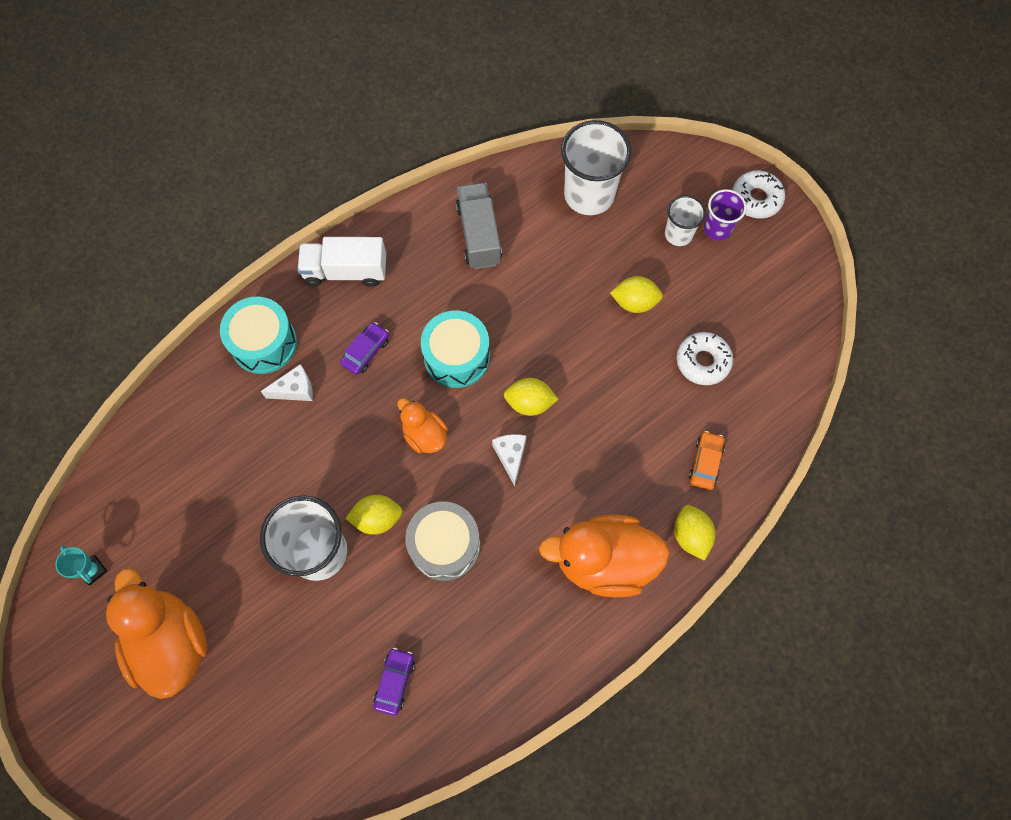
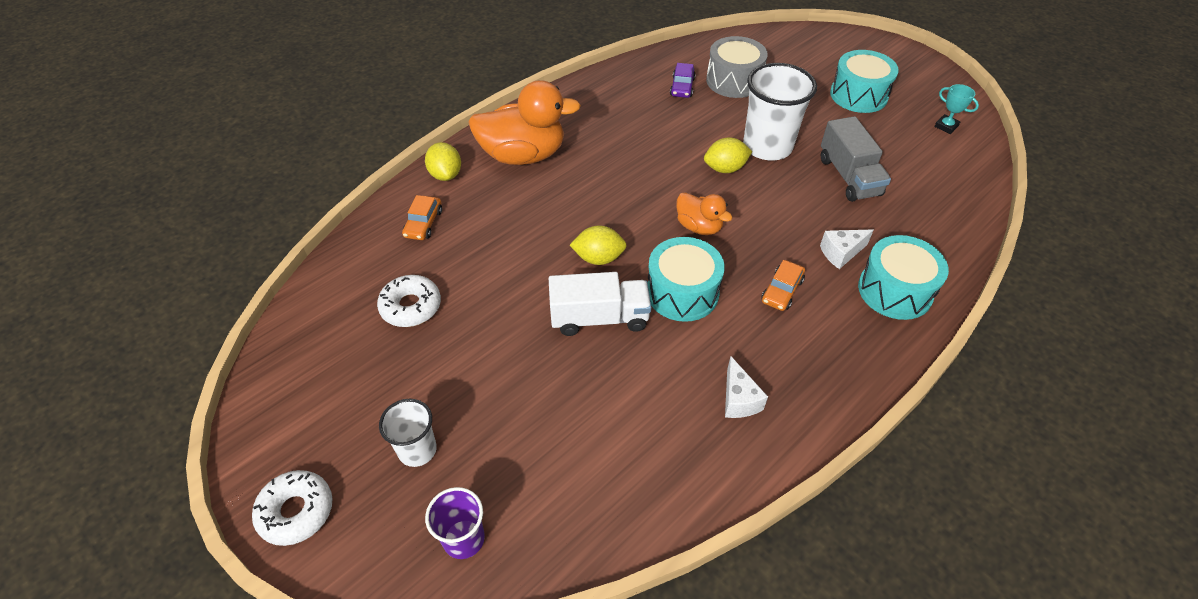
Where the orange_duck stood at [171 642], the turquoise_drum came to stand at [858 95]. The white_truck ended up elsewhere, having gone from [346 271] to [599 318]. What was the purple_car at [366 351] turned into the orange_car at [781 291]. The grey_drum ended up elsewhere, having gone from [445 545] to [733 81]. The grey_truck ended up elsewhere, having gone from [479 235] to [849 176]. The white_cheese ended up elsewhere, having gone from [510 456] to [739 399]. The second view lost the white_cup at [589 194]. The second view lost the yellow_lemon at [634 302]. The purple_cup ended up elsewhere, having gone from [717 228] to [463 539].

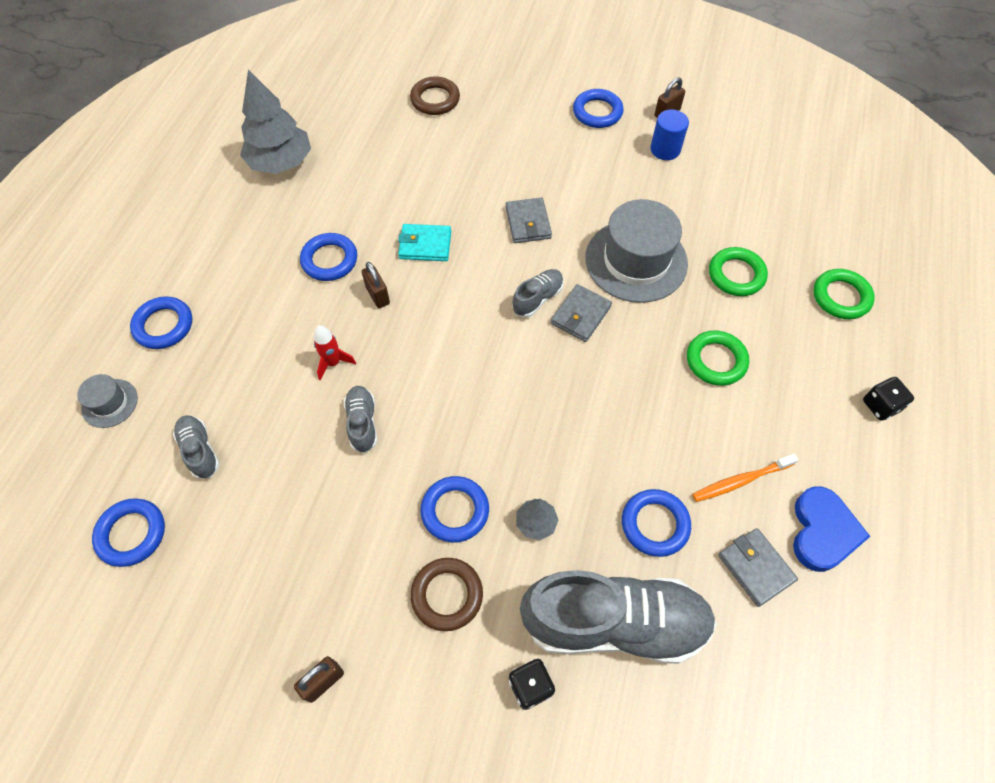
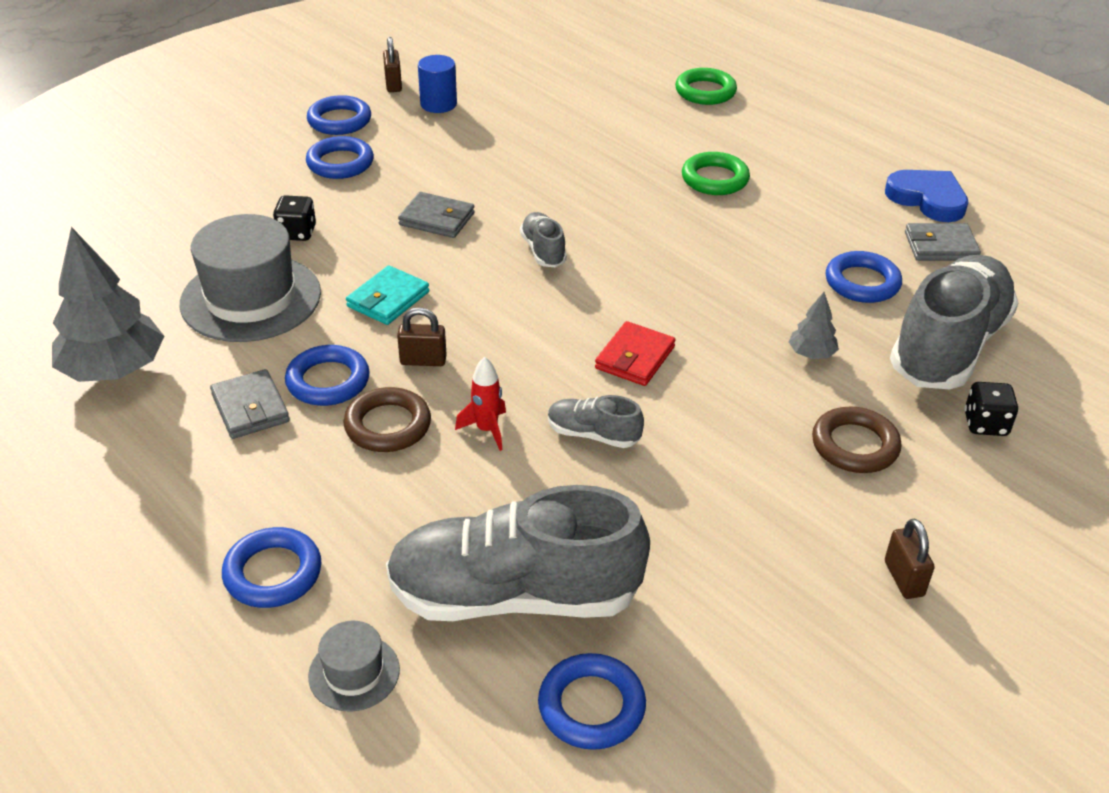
The size of the grey_shoe at [200 451] changed by a factor of 2.26. The brown_ring ended up elsewhere, having gone from [435 99] to [388 425]. The blue_ring ended up elsewhere, having gone from [455 511] to [340 163]. The grey_wallet ended up elsewhere, having gone from [580 315] to [250 408]. The grey_hat ended up elsewhere, having gone from [636 260] to [251 298]. The second view lost the orange_toothbrush at [740 481]. The second view lost the green_ring at [736 275]. The black_dice ended up elsewhere, having gone from [880 406] to [297 233]. The second view gained the red_wallet at [635 358].

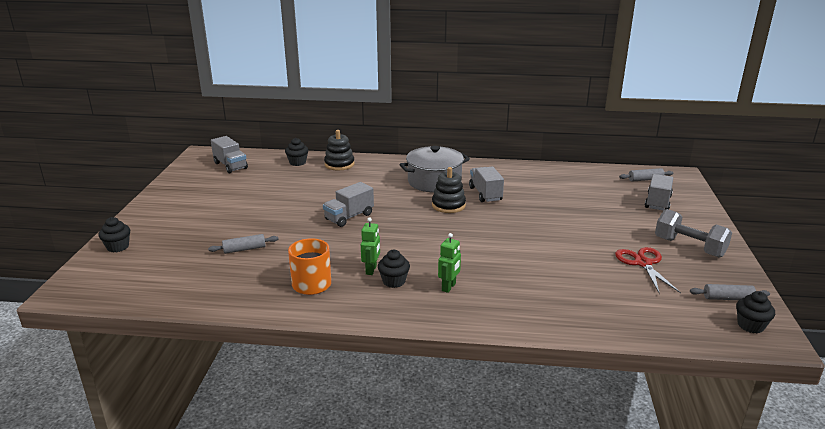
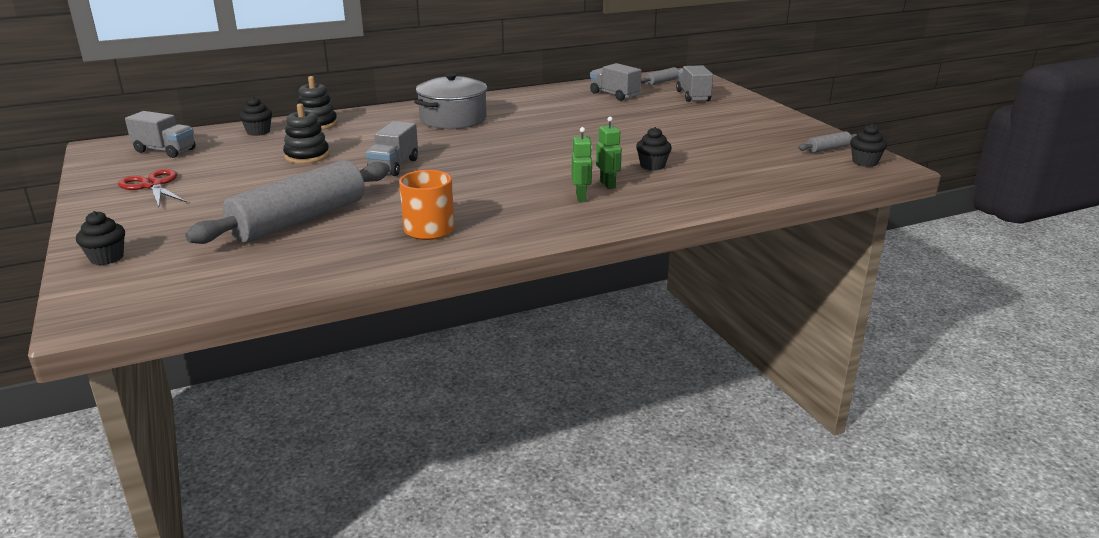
The size of the grey_rolling_pin at [244 249] changed by a factor of 2.45. The green_robot ended up elsewhere, having gone from [371 270] to [608 184]. The black_cupcake ended up elsewhere, having gone from [394 281] to [652 166]. The black_stacking_toy ended up elsewhere, having gone from [448 205] to [307 156]. The grey_truck ended up elsewhere, having gone from [485 194] to [614 95]. The red_scissors ended up elsewhere, having gone from [643 263] to [152 185]. The second view lost the grey_dumbbell at [689 247].

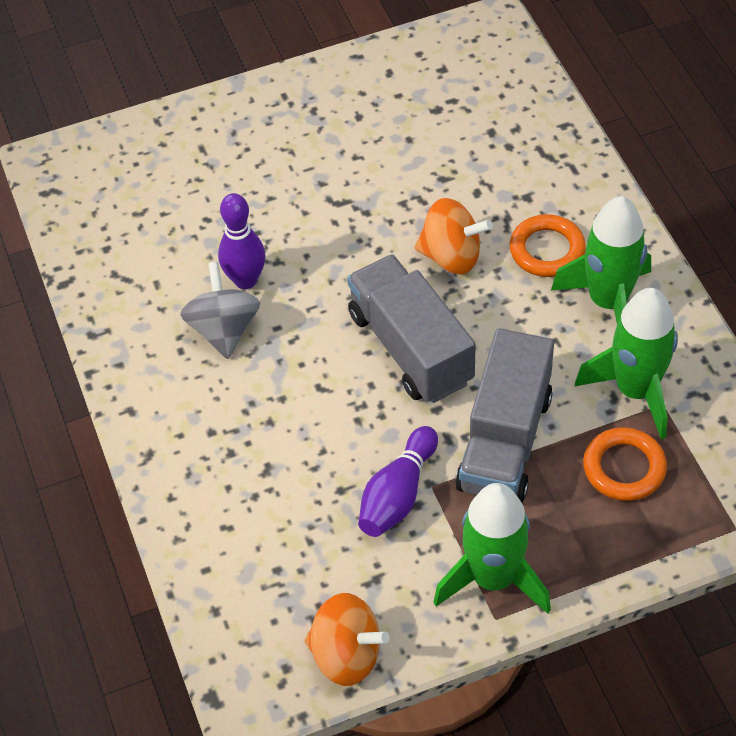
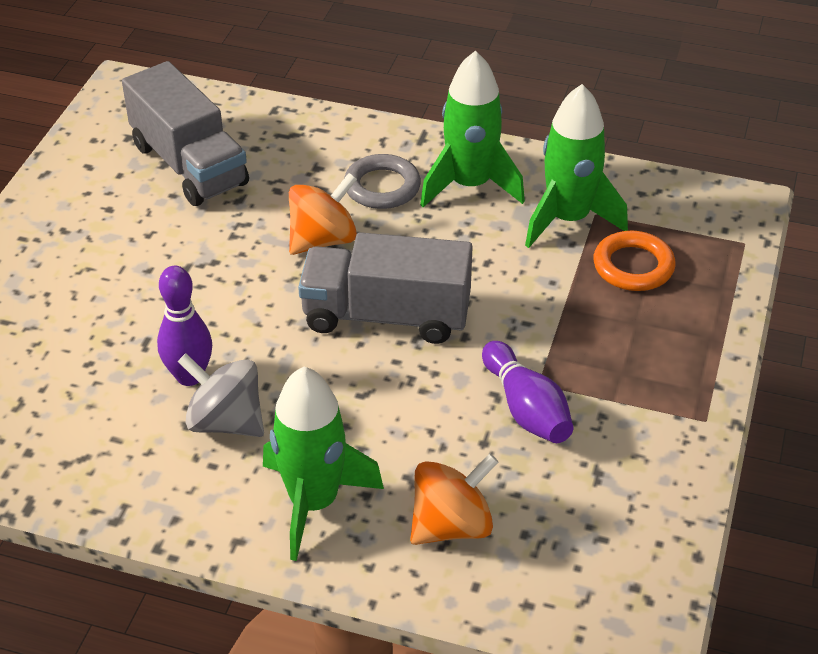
The orange_spinning_top ended up elsewhere, having gone from [346 655] to [451 525]. The green_rocket ended up elsewhere, having gone from [493 578] to [314 502]. The grey_truck ended up elsewhere, having gone from [505 441] to [189 165]. What was the orange_ring at [547 250] turned into the grey_ring at [382 187].

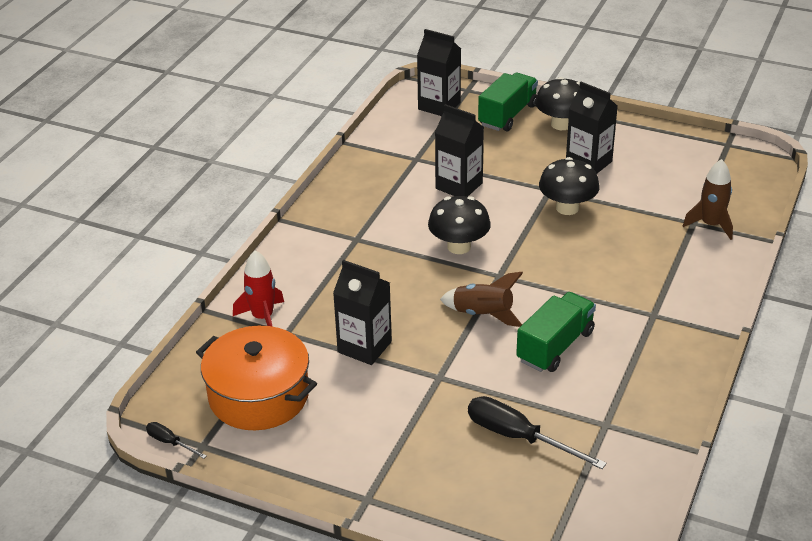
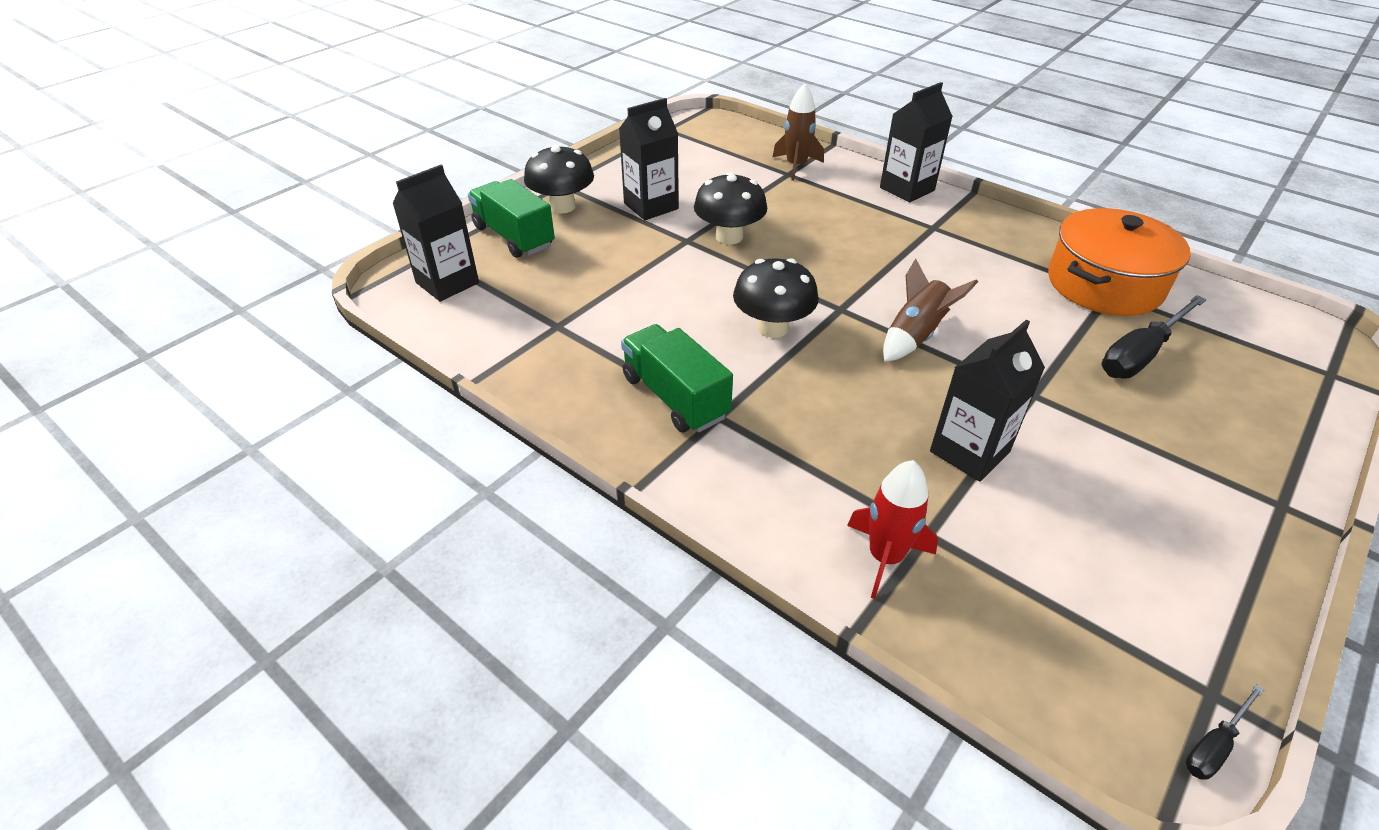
The orange_pot ended up elsewhere, having gone from [259 396] to [1104 284]. The black_carton ended up elsewhere, having gone from [459 186] to [907 189]. The green_truck ended up elsewhere, having gone from [555 346] to [675 397].

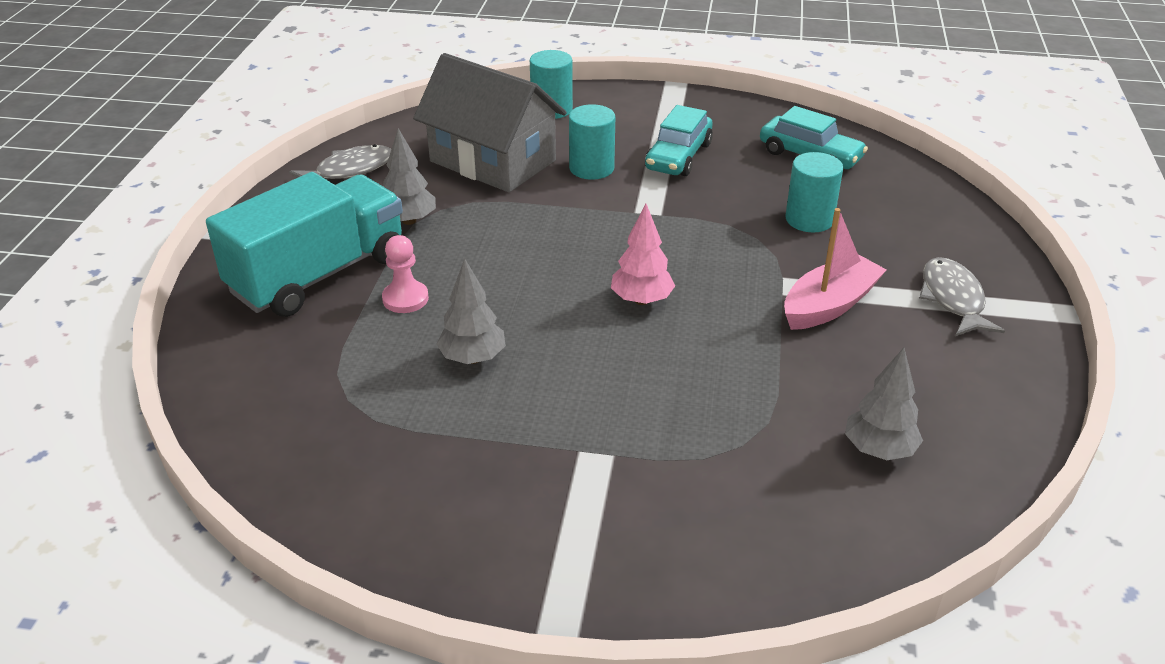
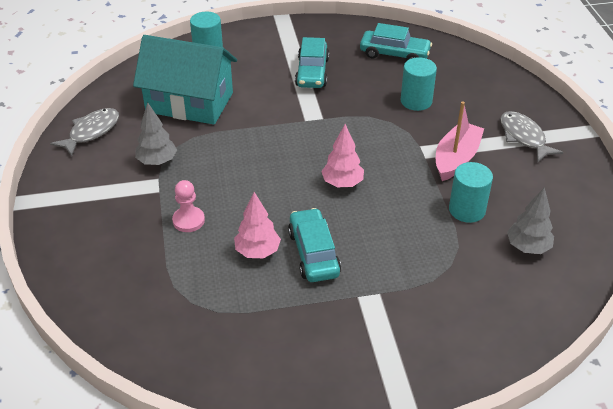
The second view lost the turquoise_truck at [319 275]. What was the grey_house at [492 161] turned into the turquoise_house at [189 102]. What was the grey_tree at [472 358] turned into the pink_tree at [257 252]. The turquoise_cylinder ended up elsewhere, having gone from [591 168] to [467 210]. The second view gained the turquoise_car at [314 253].

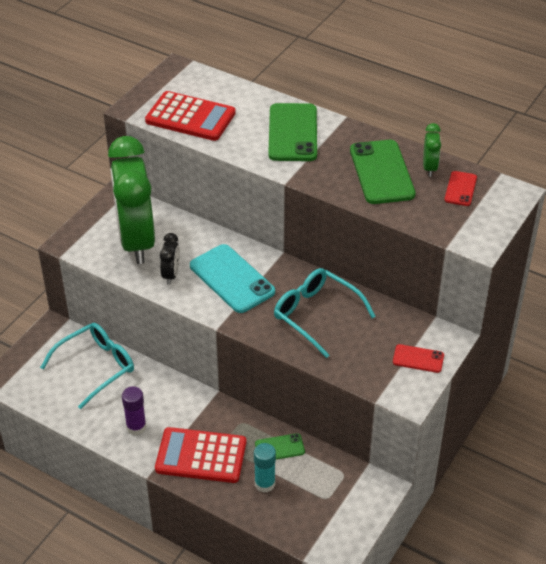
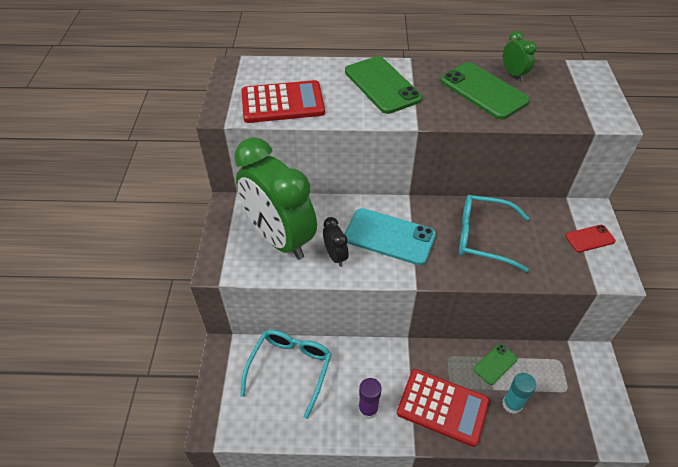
The red_calculator at [201 456] ended up facing another way, 135 degrees counterclockwise from before. The second view lost the red_phone at [460 189].

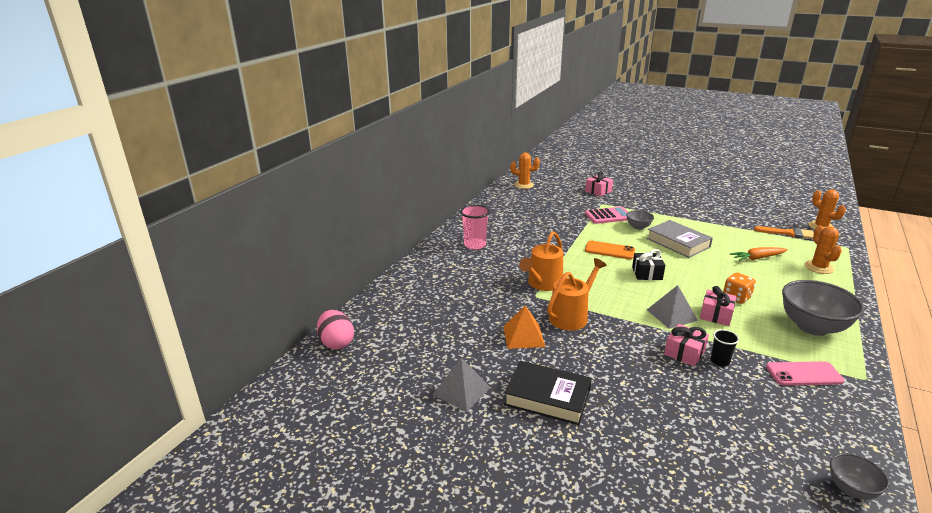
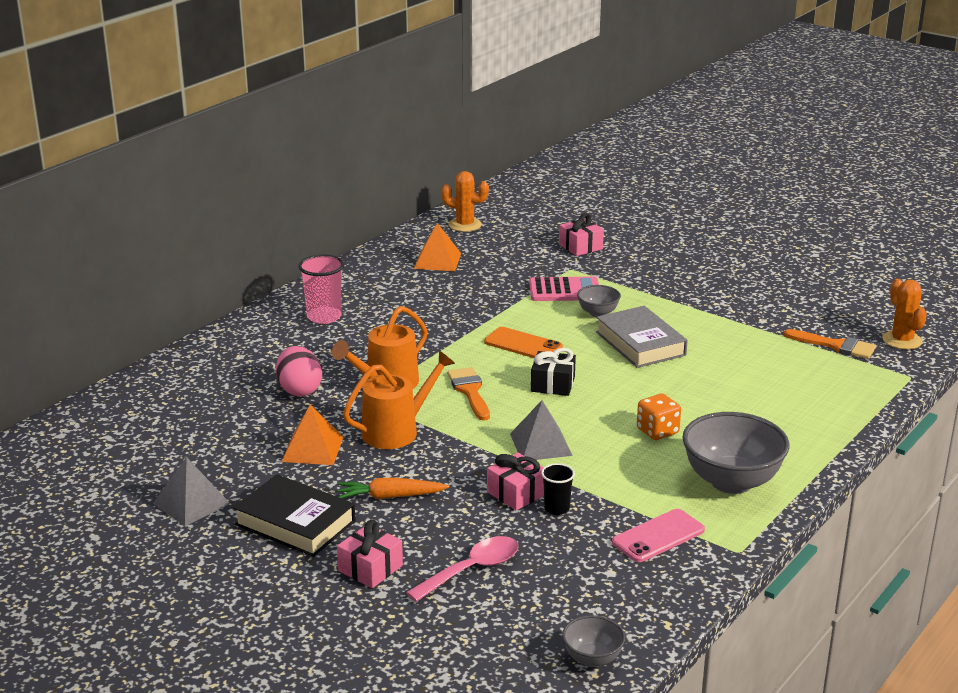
The pink_egg ended up elsewhere, having gone from [336 343] to [299 390]. The pink_gift ended up elsewhere, having gone from [716 315] to [370 568]. The orange_carrot ended up elsewhere, having gone from [757 258] to [390 497]. The pink_phone at [804 374] ended up facing another way, 45 degrees counterclockwise from before. The second view lost the orange_cactus at [818 267]. The second view gained the pink_spoon at [472 570]. The second view gained the orange_pyramid at [437 261]. The second view gained the orange_brush at [470 391].

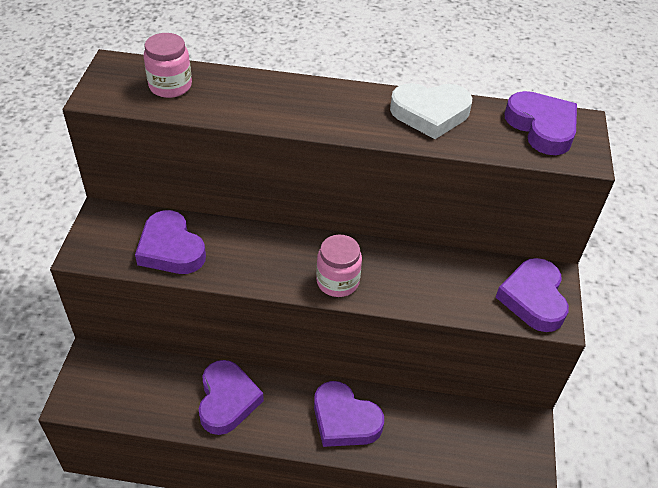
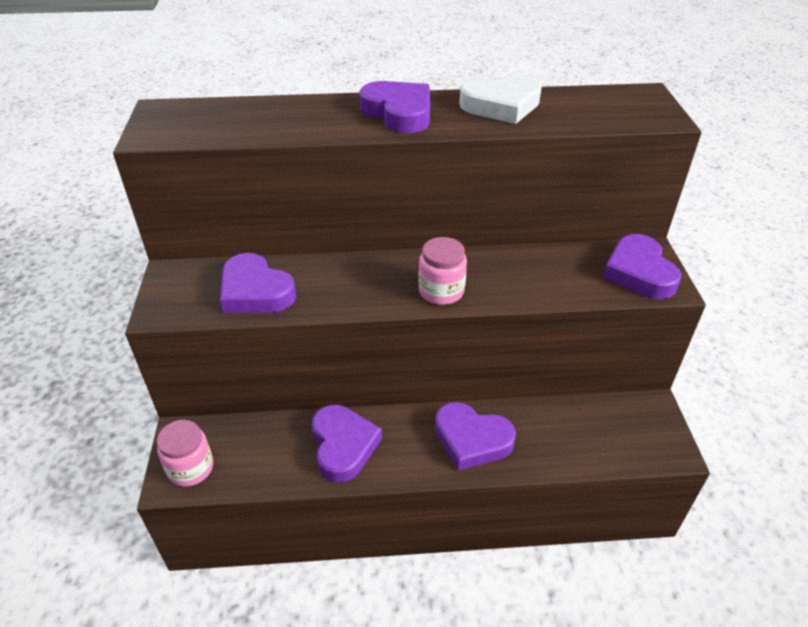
The pink_jar ended up elsewhere, having gone from [170 86] to [190 468]. The purple_heart ended up elsewhere, having gone from [542 127] to [399 113].

